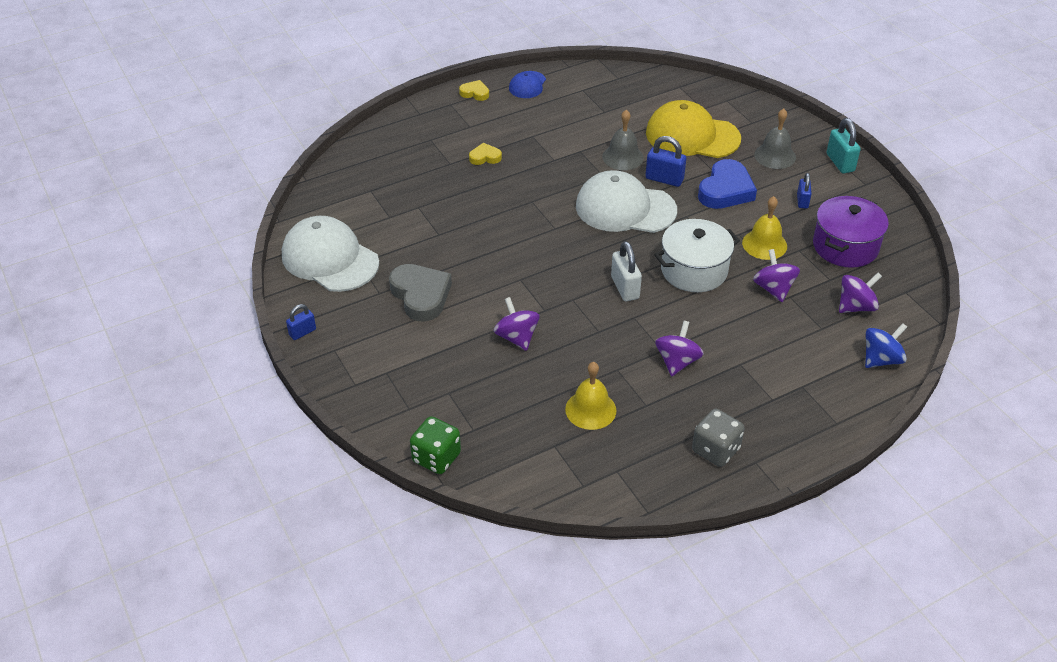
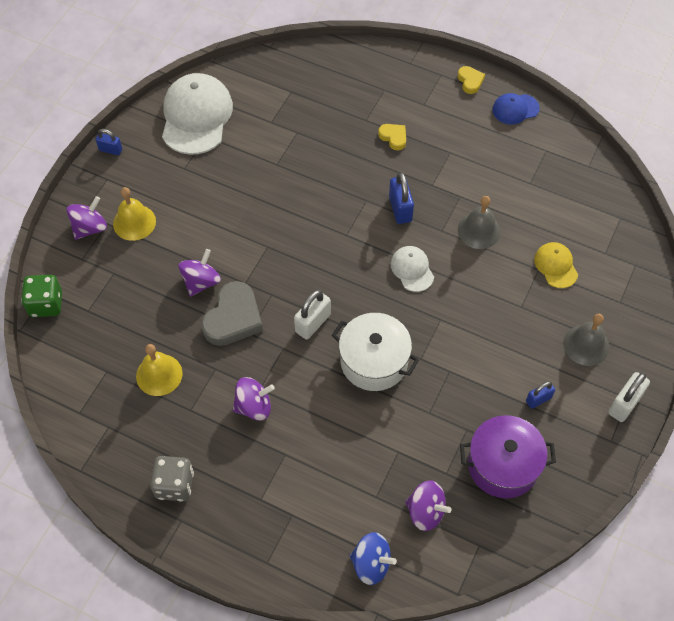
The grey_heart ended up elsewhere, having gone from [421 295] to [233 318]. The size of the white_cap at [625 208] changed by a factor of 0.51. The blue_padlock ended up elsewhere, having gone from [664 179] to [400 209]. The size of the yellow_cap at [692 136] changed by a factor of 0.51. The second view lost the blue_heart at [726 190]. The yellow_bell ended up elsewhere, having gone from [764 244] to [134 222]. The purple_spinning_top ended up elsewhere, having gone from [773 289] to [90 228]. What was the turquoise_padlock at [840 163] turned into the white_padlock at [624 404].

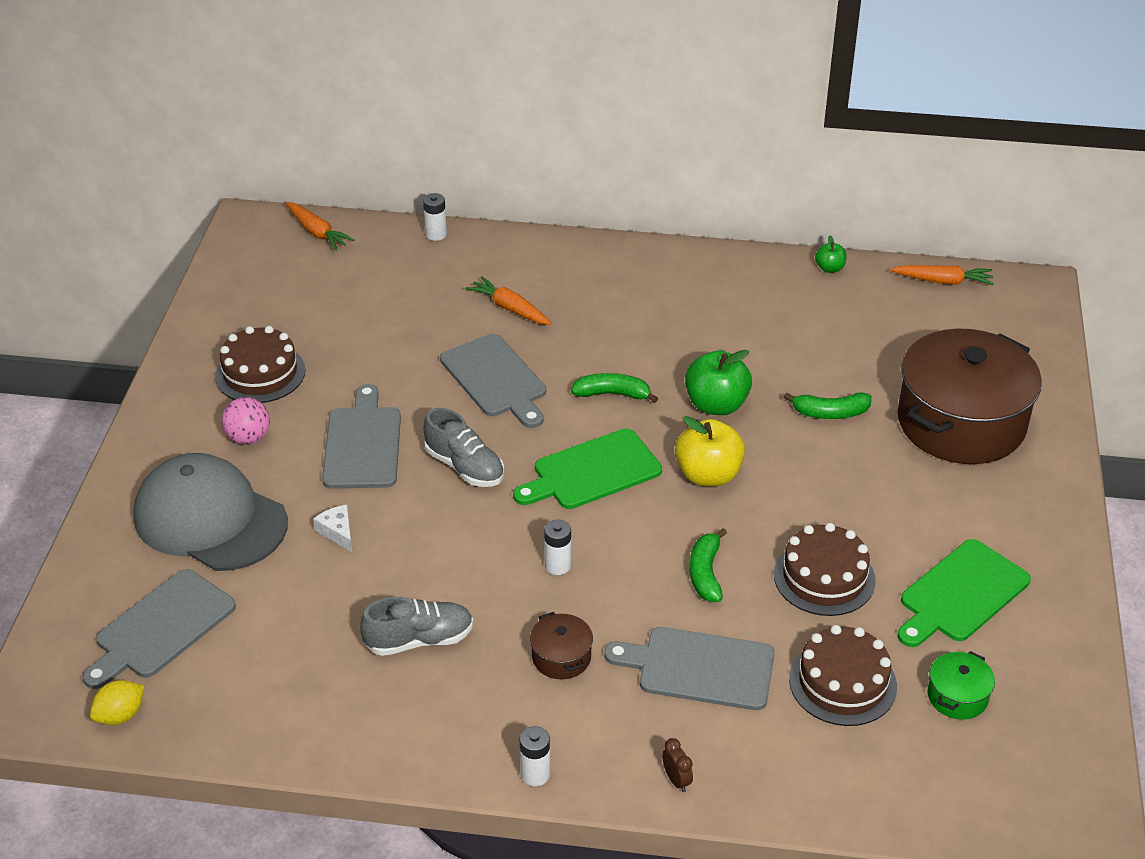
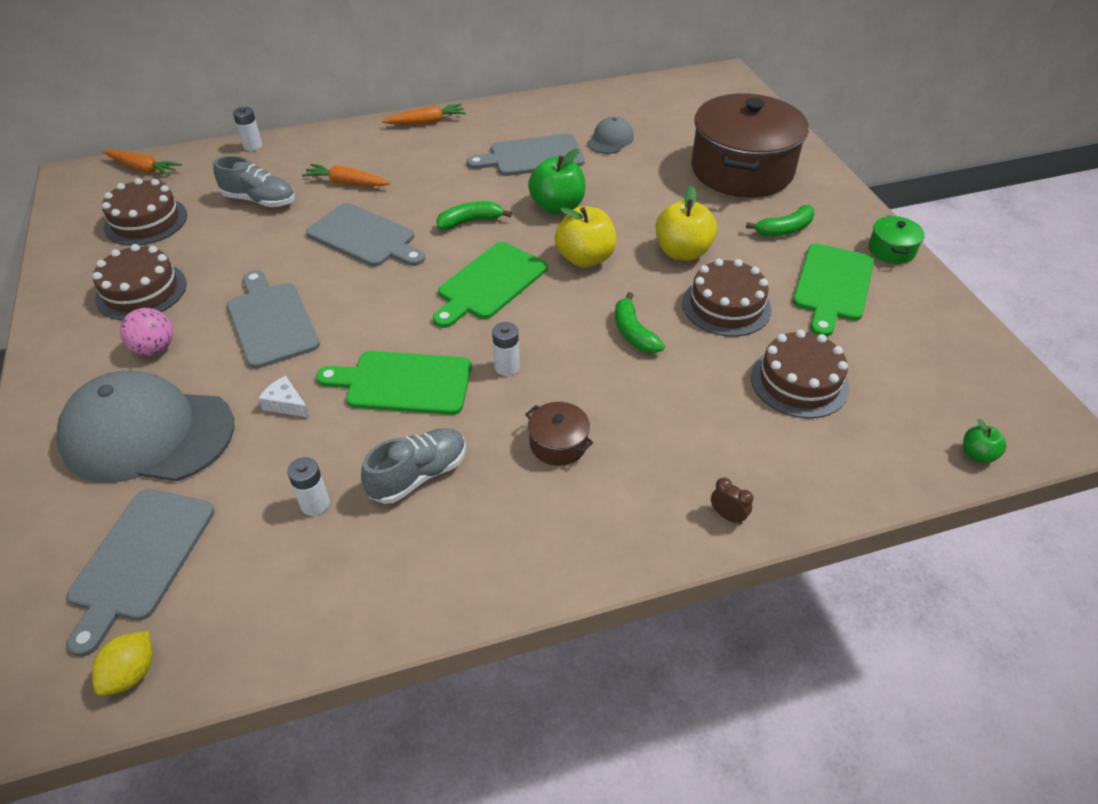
The grey_shoe ended up elsewhere, having gone from [465 467] to [259 200]. The white_battery ended up elsewhere, having gone from [535 774] to [315 504]. The grey_cutting_board ended up elsewhere, having gone from [699 668] to [532 156]. The green_banana ended up elsewhere, having gone from [830 413] to [784 229]. The green_apple ended up elsewhere, having gone from [829 268] to [977 455]. The orange_carrot ended up elsewhere, having gone from [942 281] to [426 122]. The green_pot ended up elsewhere, having gone from [957 696] to [891 250]. The second view gained the brown_cake at [146 221]. The second view gained the green_cutting_board at [403 383]. The second view gained the grey_cap at [610 140]. The second view gained the yellow_apple at [682 252].

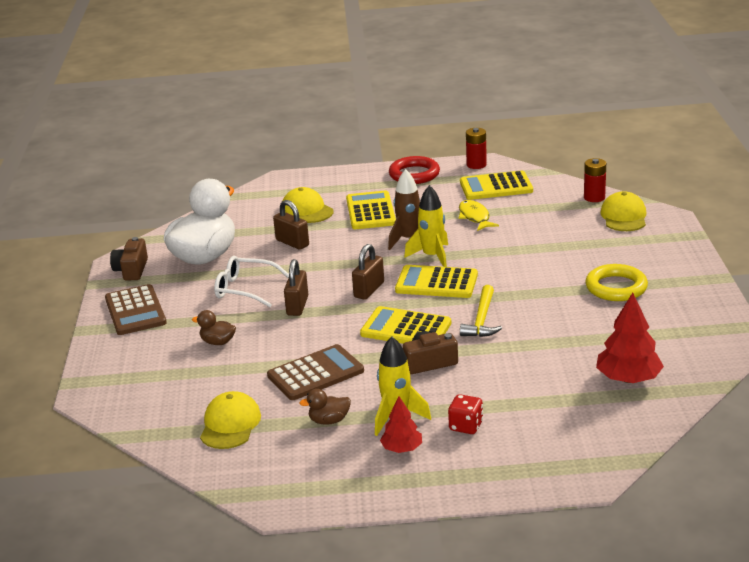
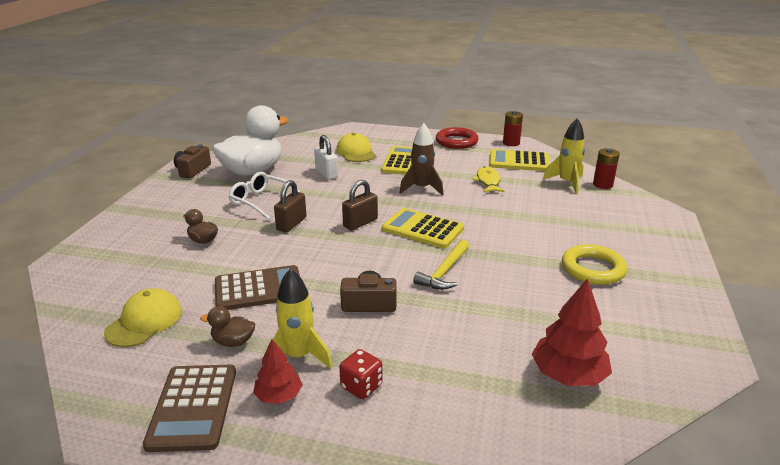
The brown_calculator ended up elsewhere, having gone from [135 311] to [193 407]. What was the brown_padlock at [292 243] turned into the white_padlock at [326 173]. The second view lost the yellow_calculator at [406 329]. The yellow_rocket ended up elsewhere, having gone from [432 257] to [566 183]. The second view lost the yellow_cap at [624 216].

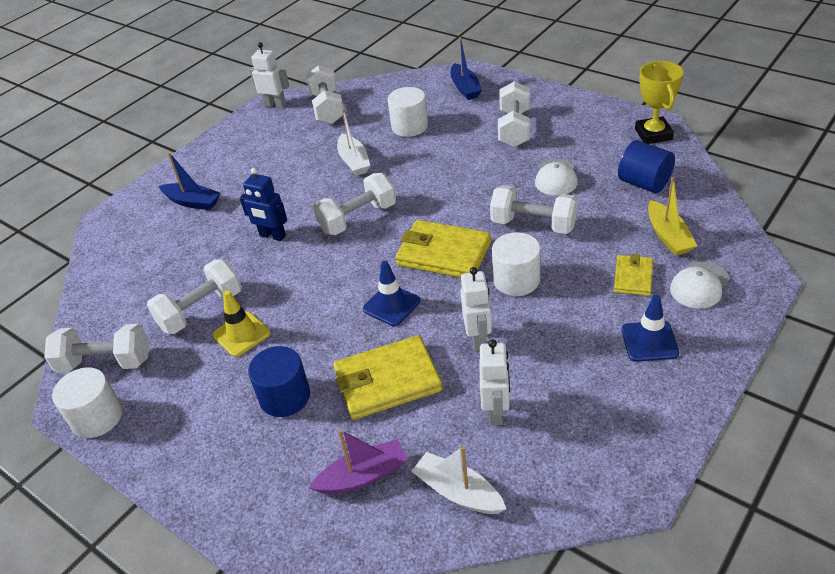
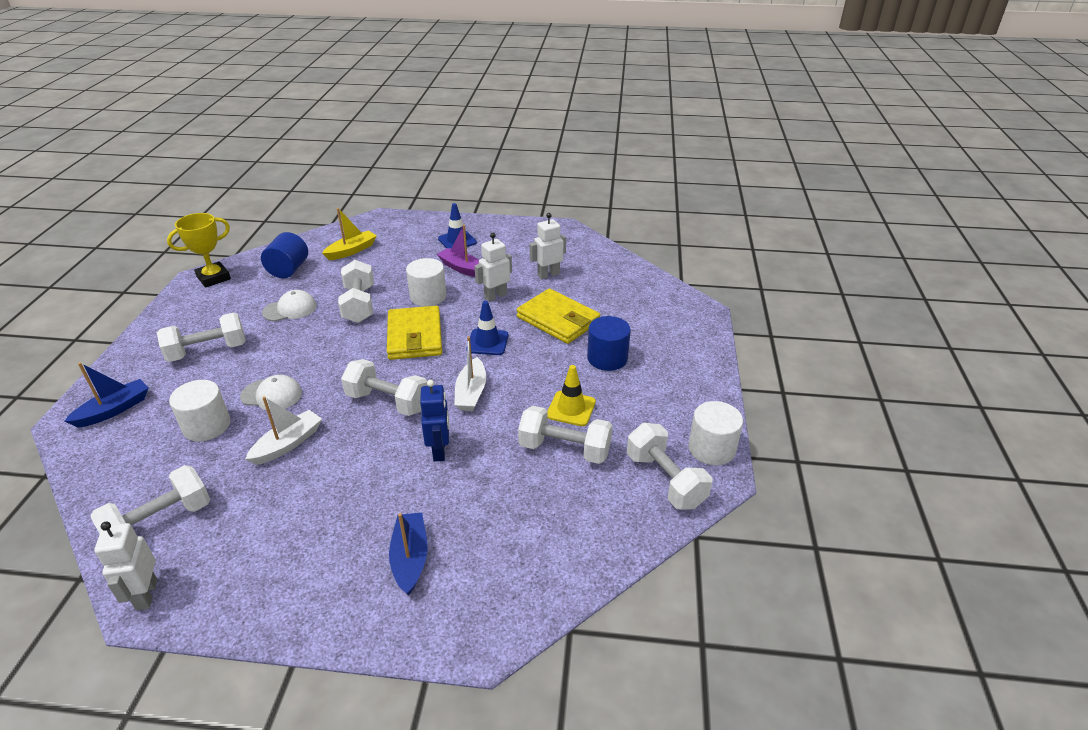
The purple_boat ended up elsewhere, having gone from [363 476] to [462 268]. The white_boat ended up elsewhere, having gone from [458 492] to [471 392]. The second view lost the yellow_wallet at [633 277]. The white_cap ended up elsewhere, having gone from [699 285] to [271 395].

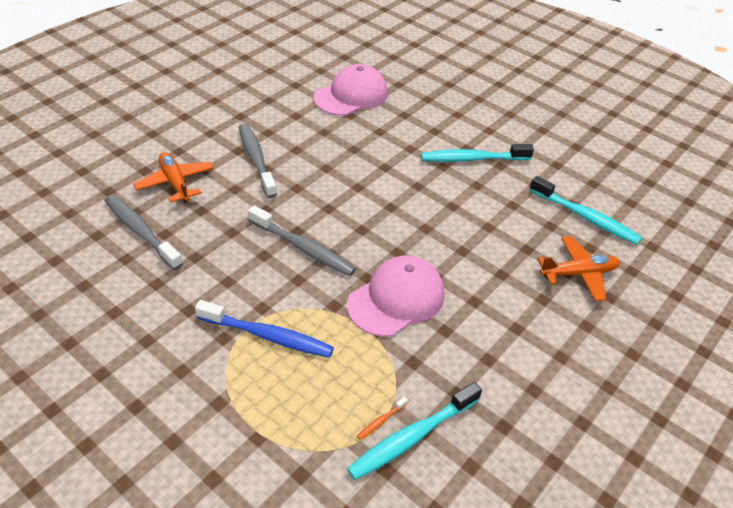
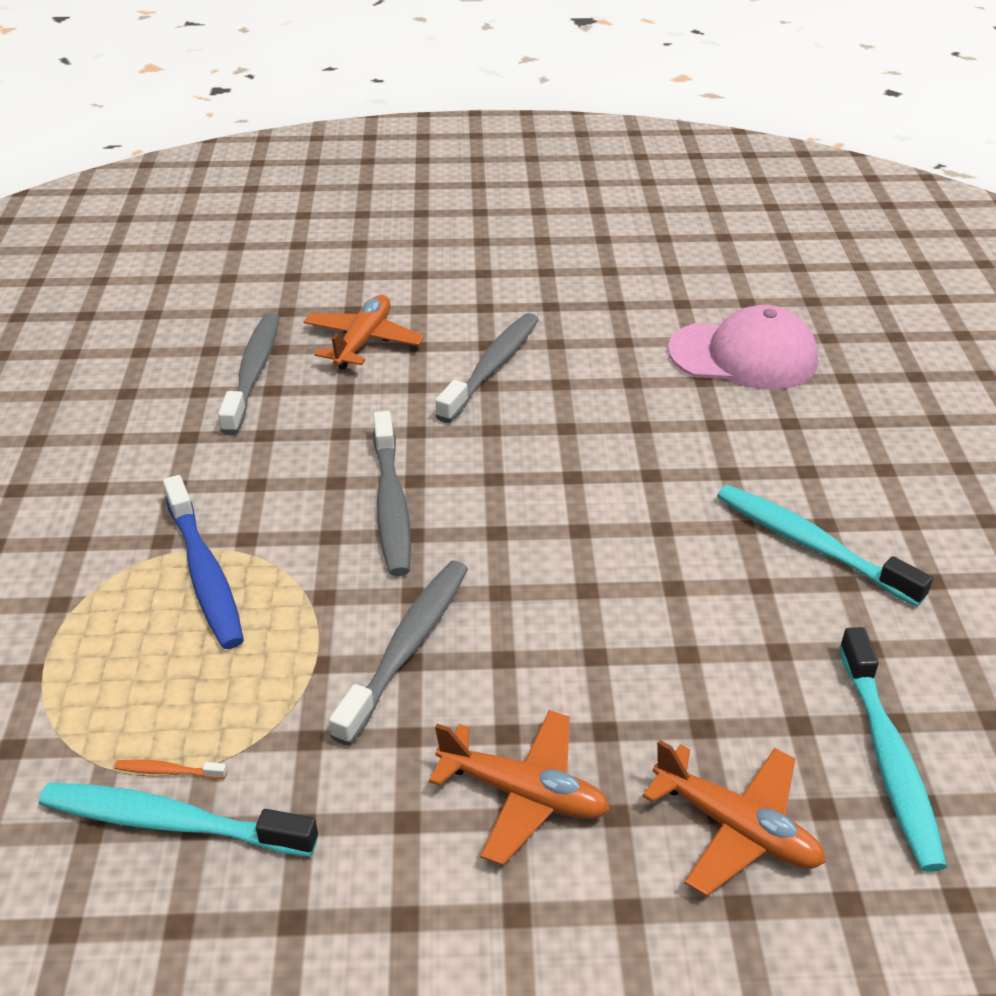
Where the pink_cap stood at [396 299], the grey_toothbrush came to stand at [407 647]. The second view gained the orange_plane at [523 794].

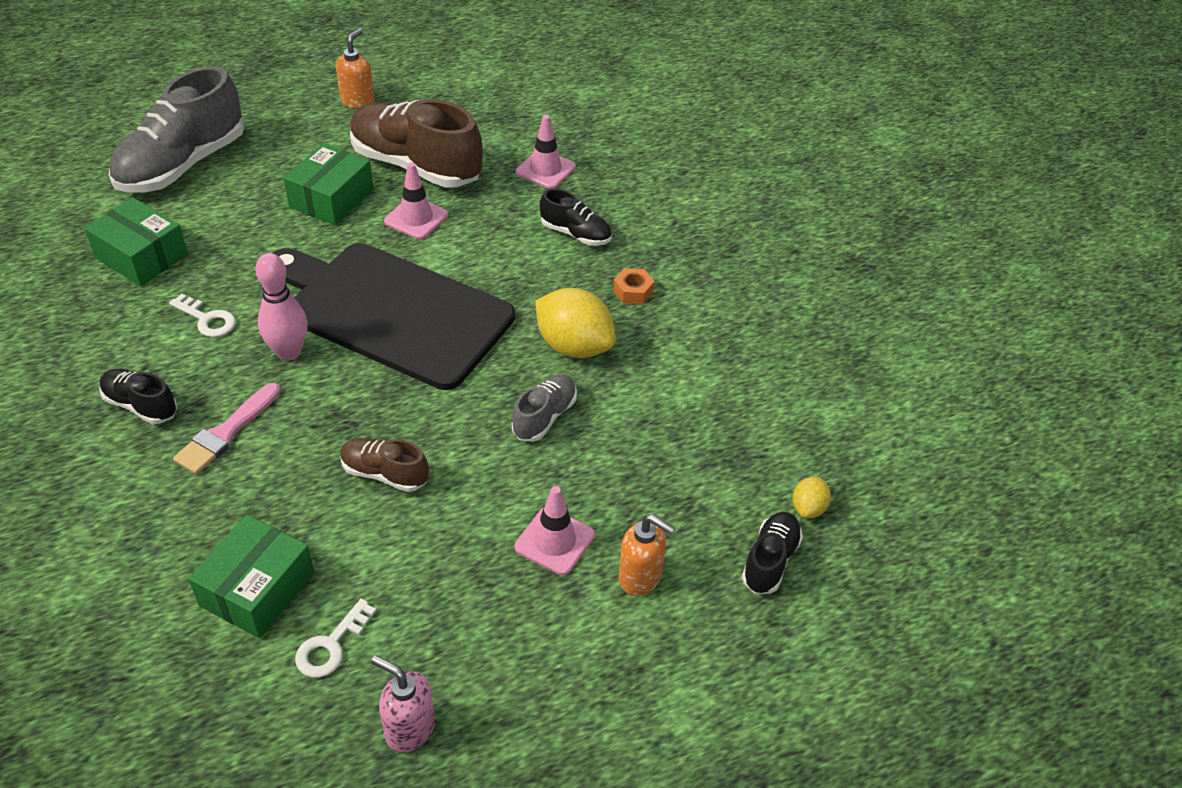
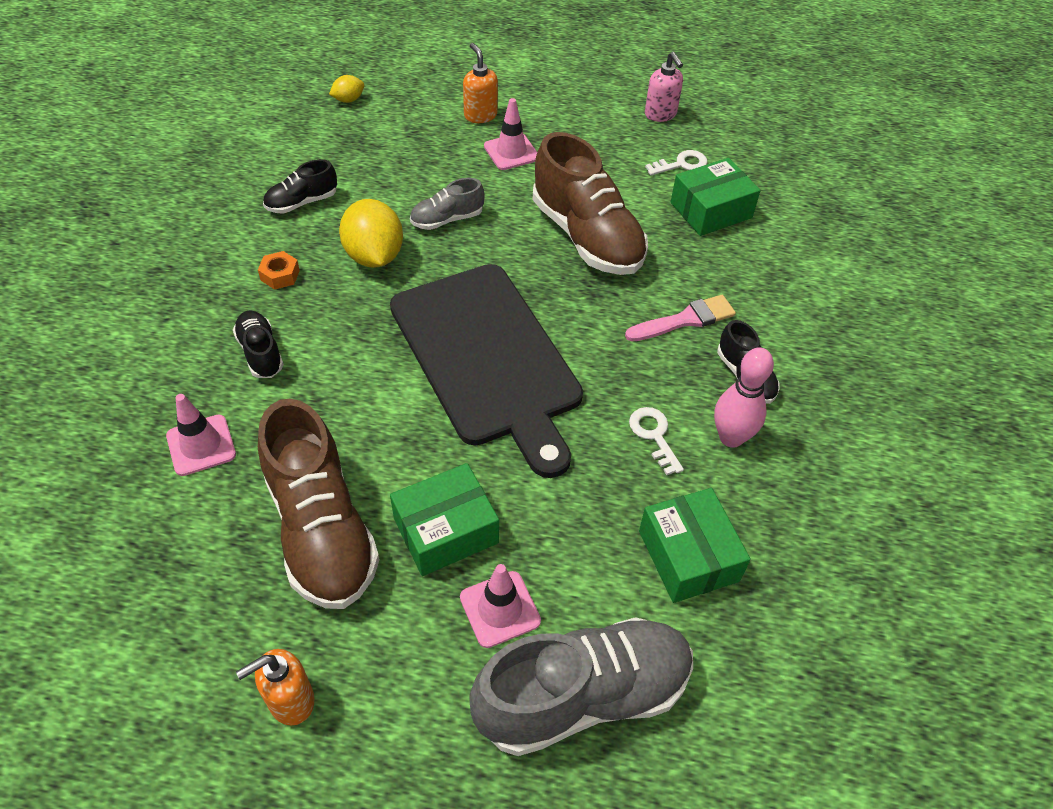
The pink_bowling_pin ended up elsewhere, having gone from [289 352] to [731 437]. The size of the brown_shoe at [384 474] changed by a factor of 2.04. The pink_traffic_cone ended up elsewhere, having gone from [416 218] to [500 609]. The black_shoe ended up elsewhere, having gone from [770 561] to [302 202].

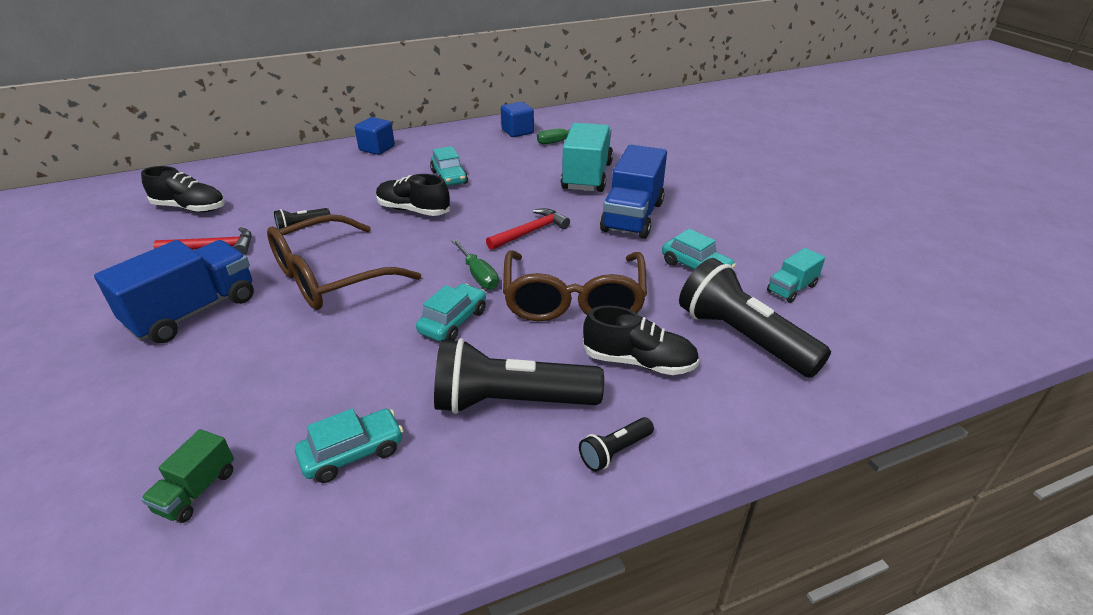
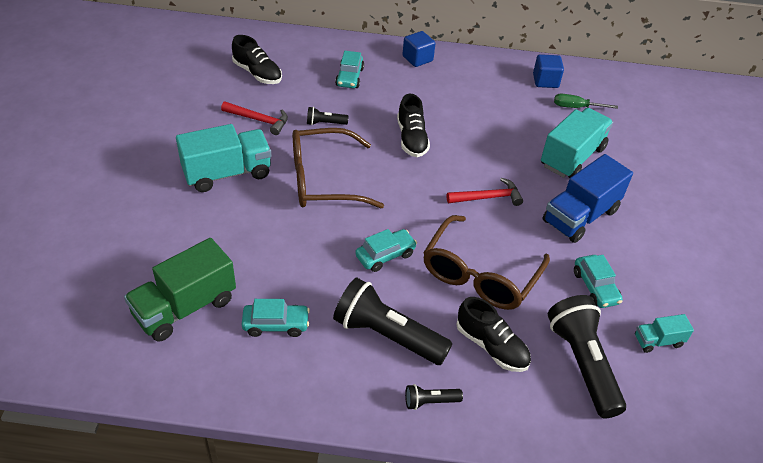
What was the blue_truck at [193 312] turned into the turquoise_truck at [227 173]. The size of the green_truck at [197 491] changed by a factor of 2.01. The black_shoe at [413 210] ended up facing another way, 150 degrees counterclockwise from before. The turquoise_car ended up elsewhere, having gone from [449 177] to [349 77]. The second view lost the green_screwdriver at [478 275].

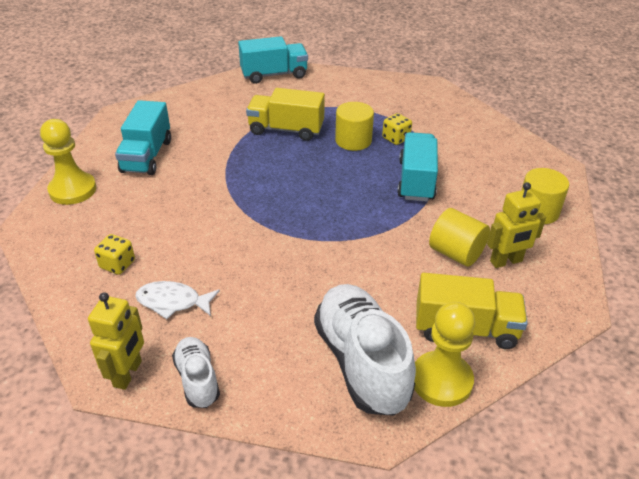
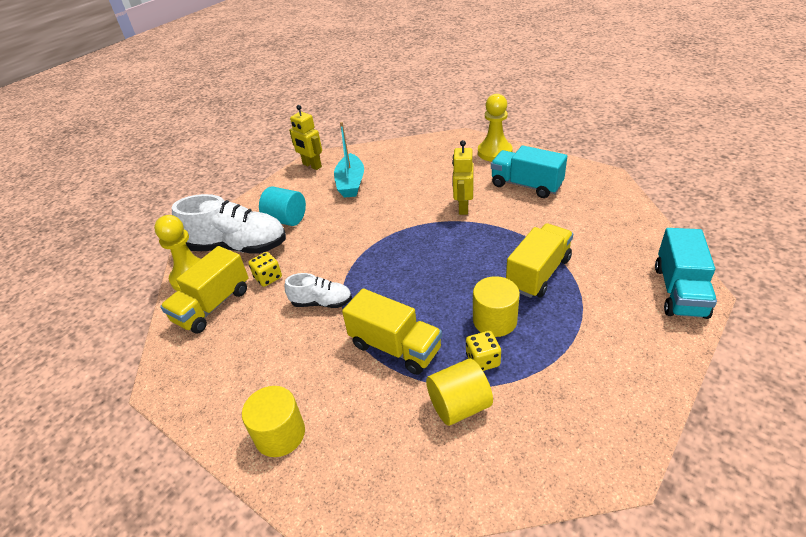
The yellow_dice ended up elsewhere, having gone from [117 264] to [268 278]. Where the white_fish stood at [173 302], the turquoise_boat came to stand at [351 183]. The white_shoe ended up elsewhere, having gone from [197 379] to [321 302]. What was the turquoise_truck at [416 181] turned into the yellow_truck at [395 347]. The yellow_cylinder ended up elsewhere, having gone from [456 253] to [459 406]. The yellow_robot ended up elsewhere, having gone from [506 261] to [463 207]. The second view gained the turquoise_cylinder at [286 219].

